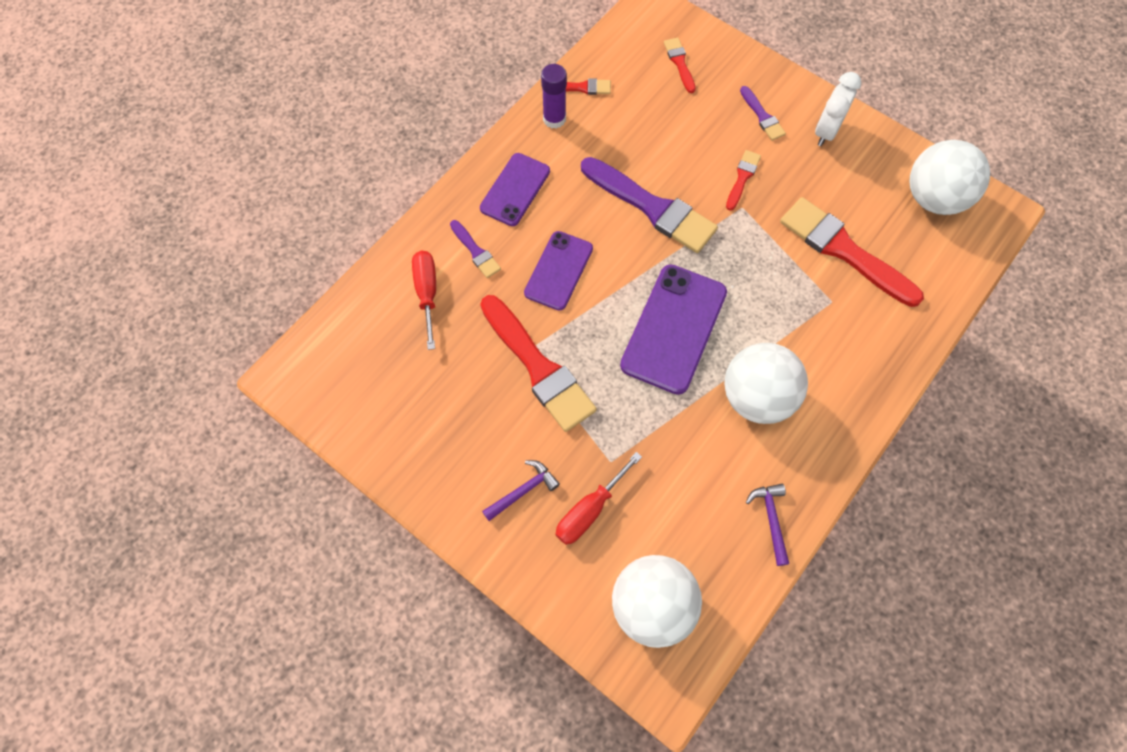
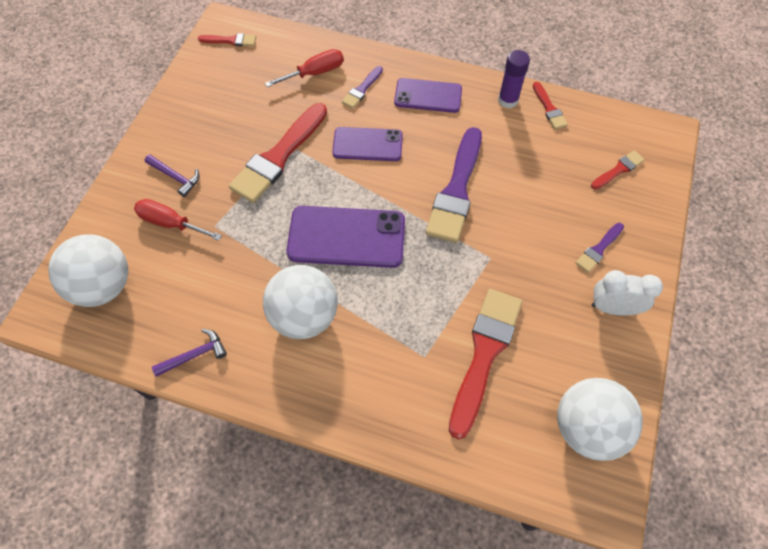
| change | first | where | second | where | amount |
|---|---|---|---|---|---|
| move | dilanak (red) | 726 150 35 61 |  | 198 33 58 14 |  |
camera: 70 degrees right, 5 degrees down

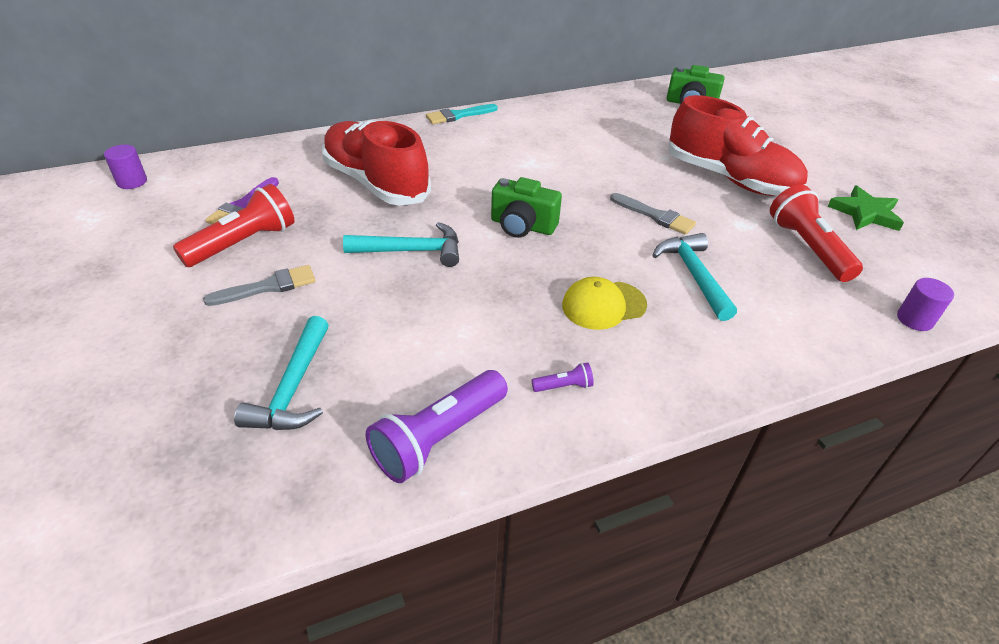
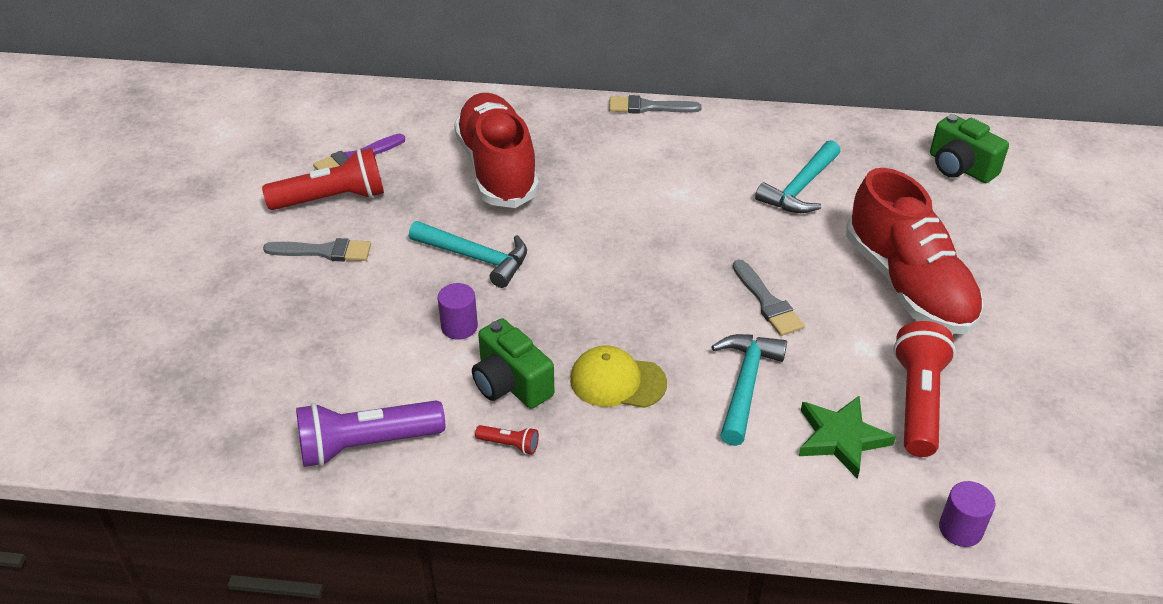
| change | first | where | second | where | amount |
|---|---|---|---|---|---|
| move | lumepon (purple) | 104 145 43 44 |  | 438 283 40 57 |  |
| move | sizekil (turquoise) | 234 316 95 114 |  | 755 140 86 73 |  |
| move | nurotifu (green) | 491 177 71 61 |  | 472 318 82 91 |  |
| move | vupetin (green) | 827 185 77 46 |  | 799 395 97 84 |  |
| recolor | dilanak (turquoise) | 426 104 72 20 | dilanak (grey) | 609 95 93 19 |  |
| recolor | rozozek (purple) | 531 362 63 30 | rozozek (red) | 475 425 64 29 |  |
camera: 30 degrees right, 0 degrees up

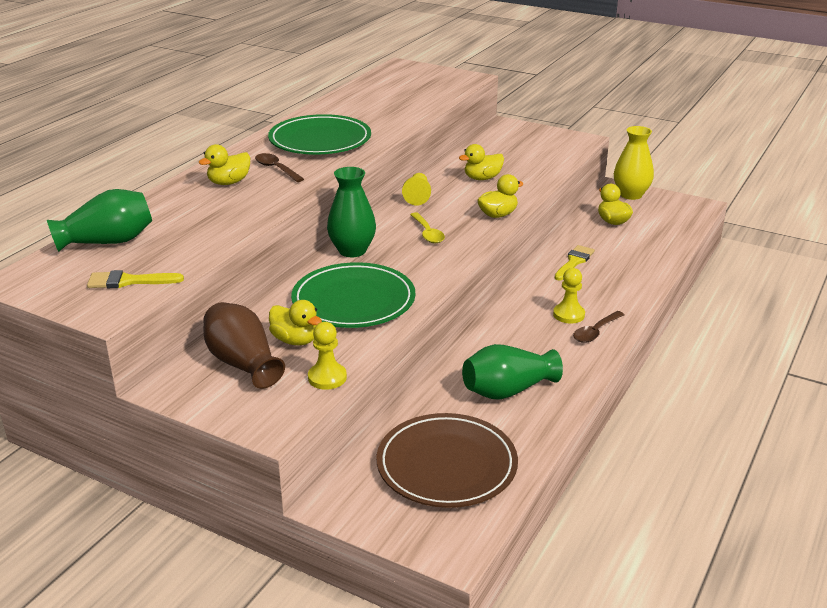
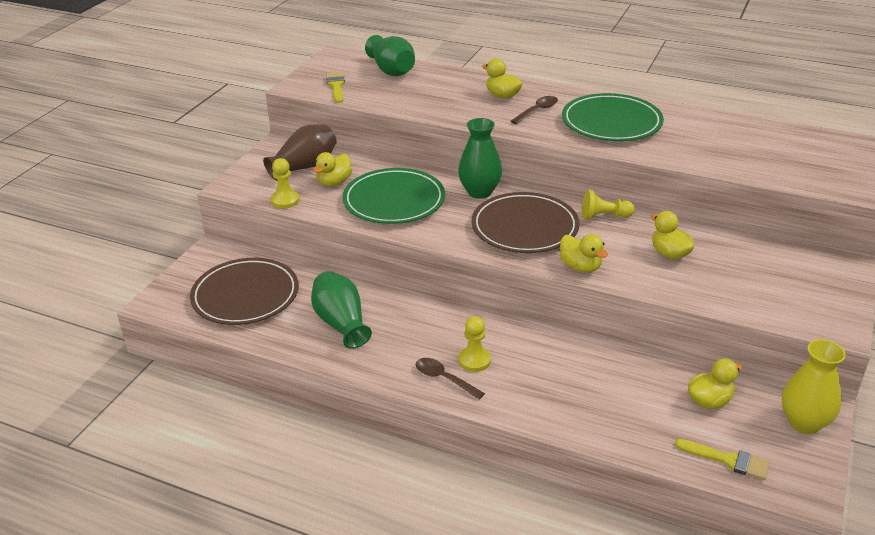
| change | first | where | second | where | amount |
|---|---|---|---|---|---|
| move | dilanak (yellow) | 555 245 40 36 |  | 675 439 95 41 |  |
| replace | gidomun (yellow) | 410 212 35 31 | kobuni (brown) | 471 192 109 61 |  |
camera: 85 degrees right, 5 degrees up

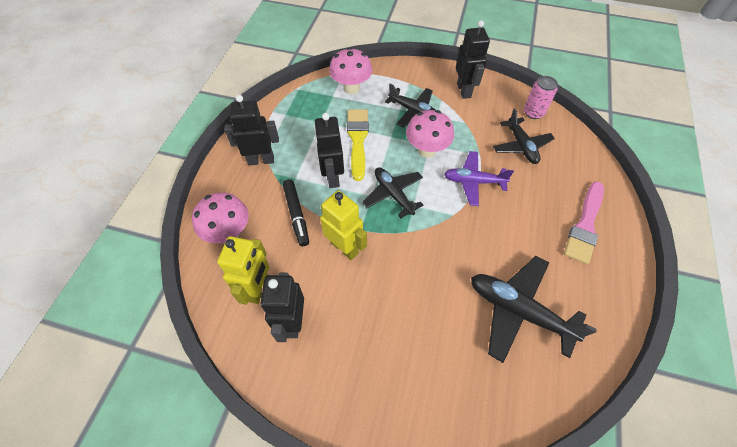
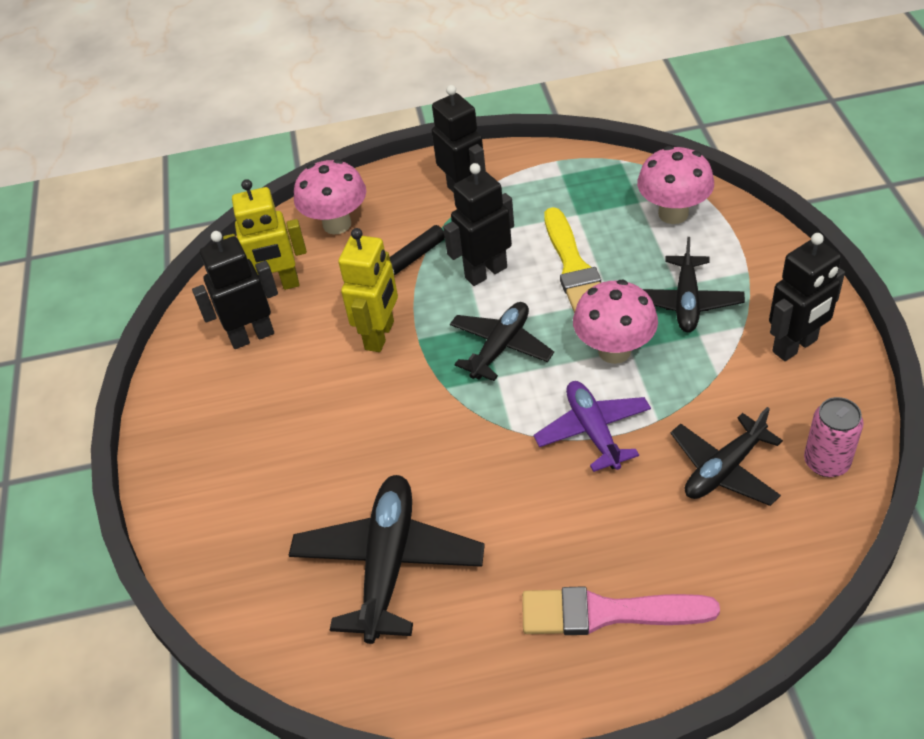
| change | first | where | second | where | amount |
|---|---|---|---|---|---|
| rotate | dilanak (yellow) | 347 109 22 72 |  | 544 207 57 106 | 105 degrees clockwise |
camera: 70 degrees right, 10 degrees down

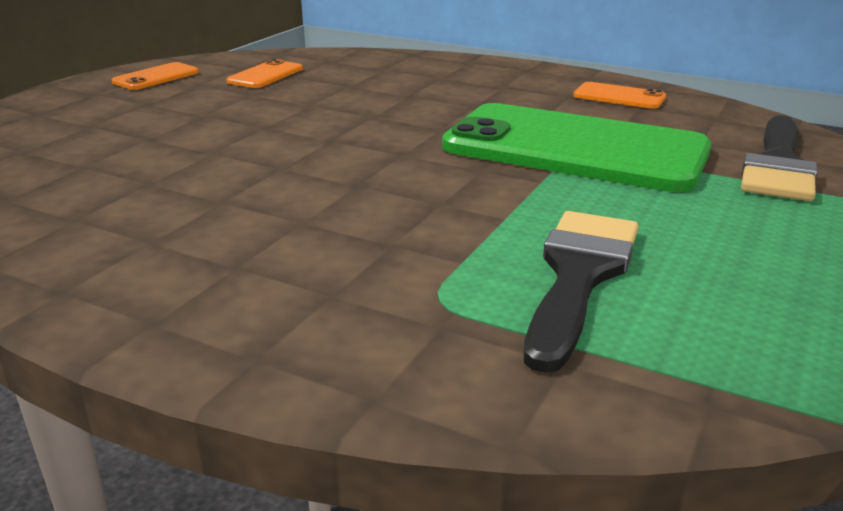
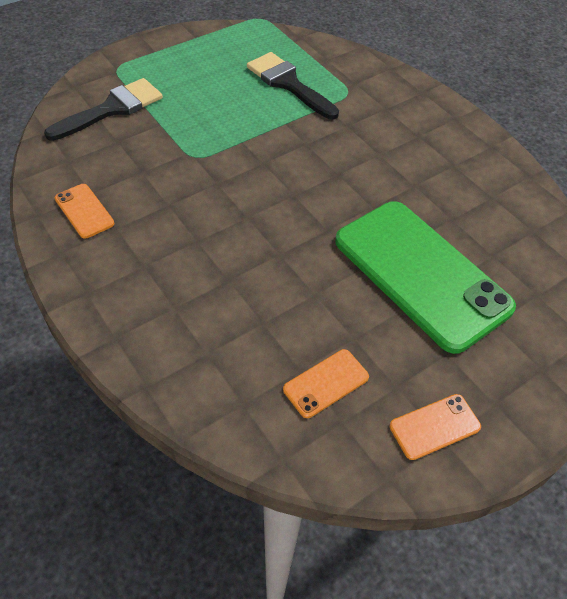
| change | first | where | second | where | amount |
|---|---|---|---|---|---|
| move | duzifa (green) | 442 103 269 89 |  | 335 201 181 153 |  |
| rotate | dilanak (black) | 524 211 114 162 |  | 247 52 92 67 | 90 degrees clockwise |
camera: 155 degrees left, 25 degrees up

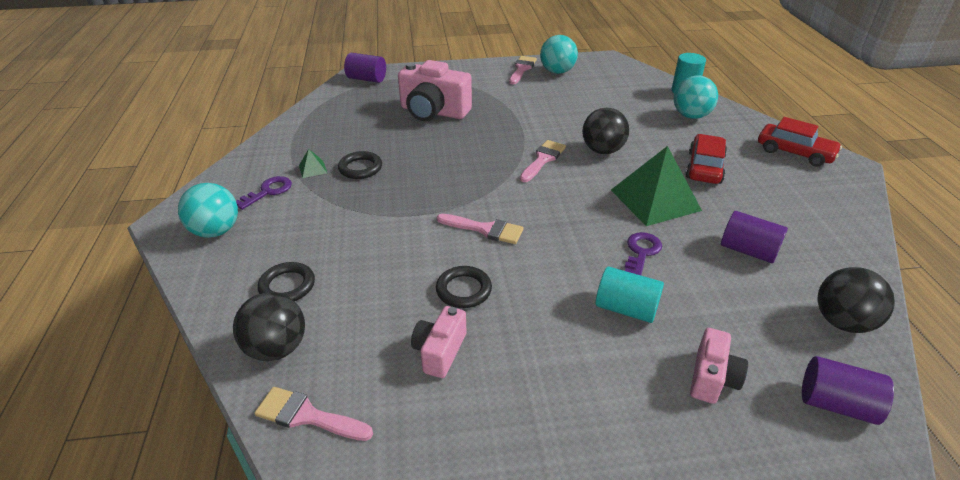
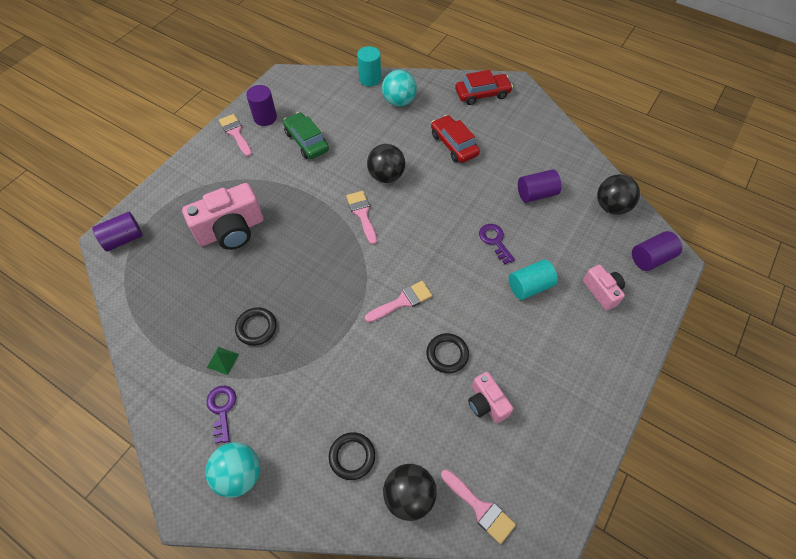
| change | first | where | second | where | amount |
|---|---|---|---|---|---|
| delete | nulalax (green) | 611 146 91 80 |  |  |  |
| insert |  |  | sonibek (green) | 283 112 46 47 |  |
| replace | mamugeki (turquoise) | 540 35 38 39 | lumepon (purple) | 246 85 31 41 |  |
| rotate | dilanak (pink) | 254 387 119 54 |  | 441 469 75 75 | 105 degrees counterclockwise |
camera: 50 degrees left, 20 degrees up

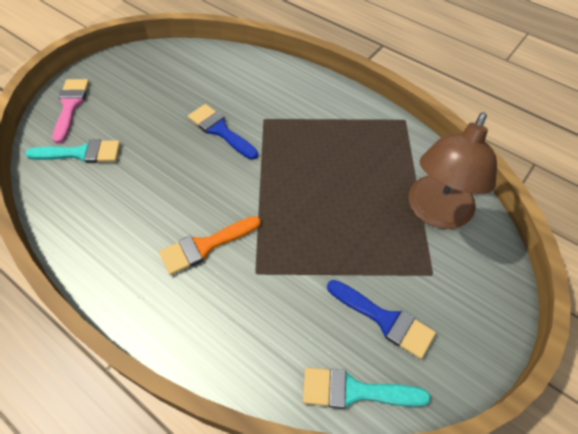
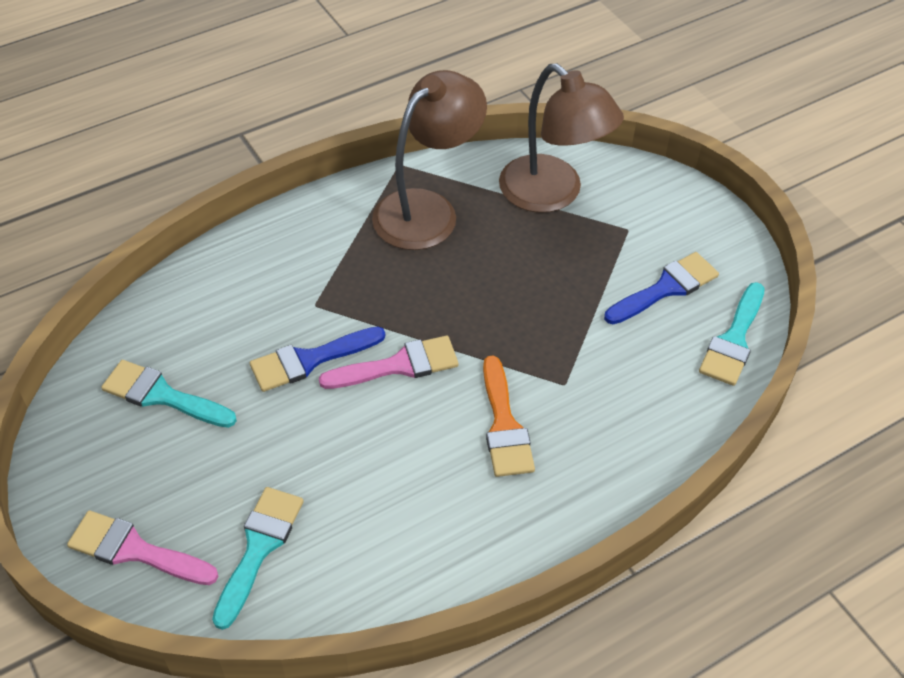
| change | first | where | second | where | amount |
|---|---|---|---|---|---|
| insert |  |  | dilanak (turquoise) | 101 360 136 68 |  |
| insert |  |  | dilanak (pink) | 319 336 140 53 |  |
| insert |  |  | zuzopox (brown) | 372 70 115 180 |  |
camera: 70 degrees left, 5 degrees down

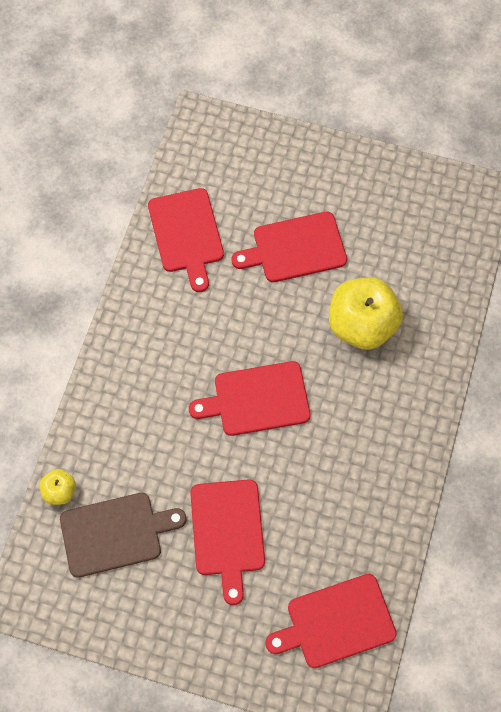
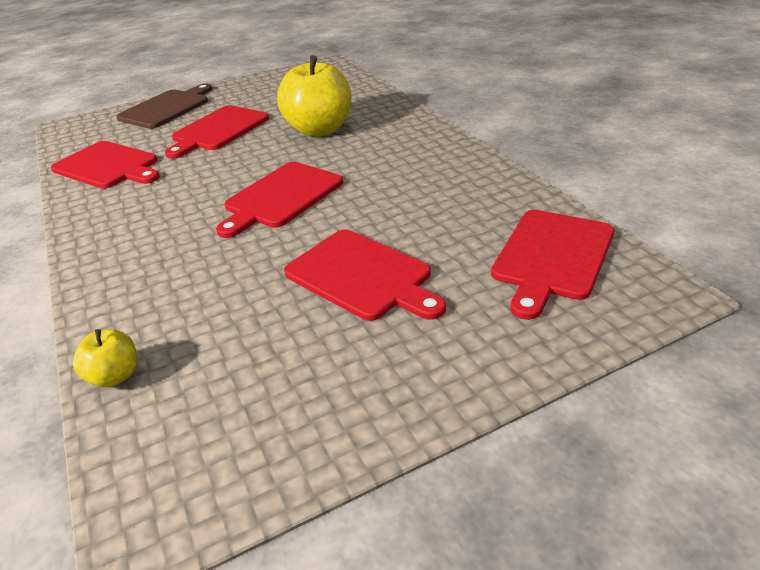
| change | first | where | second | where | amount |
|---|---|---|---|---|---|
| move | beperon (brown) | 60 493 127 85 |  | 116 84 96 45 |  |
camera: 40 degrees left, 30 degrees down

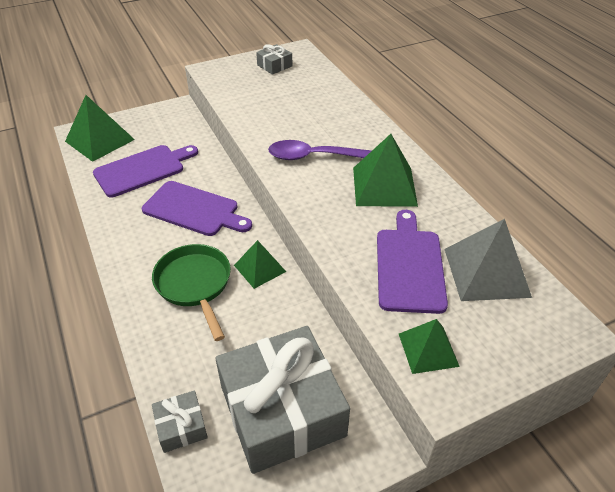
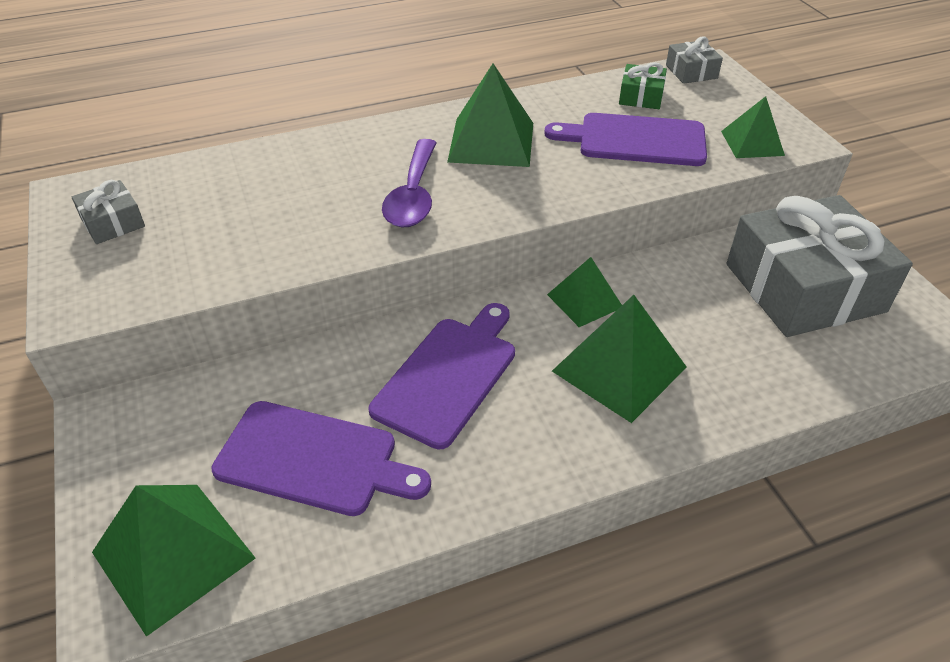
| change | first | where | second | where | amount |
|---|---|---|---|---|---|
| move | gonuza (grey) | 152 390 56 63 |  | 666 37 57 47 |  |
| replace | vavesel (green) | 152 244 79 97 | nulalax (green) | 552 295 135 128 |  |
| replace | nulalax (grey) | 444 219 88 82 | gonuza (green) | 619 62 48 47 |  |
| rotate | beperon (purple) | 93 145 105 52 |  | 211 401 220 115 | 135 degrees clockwise |
camera: 85 degrees left, 0 degrees up

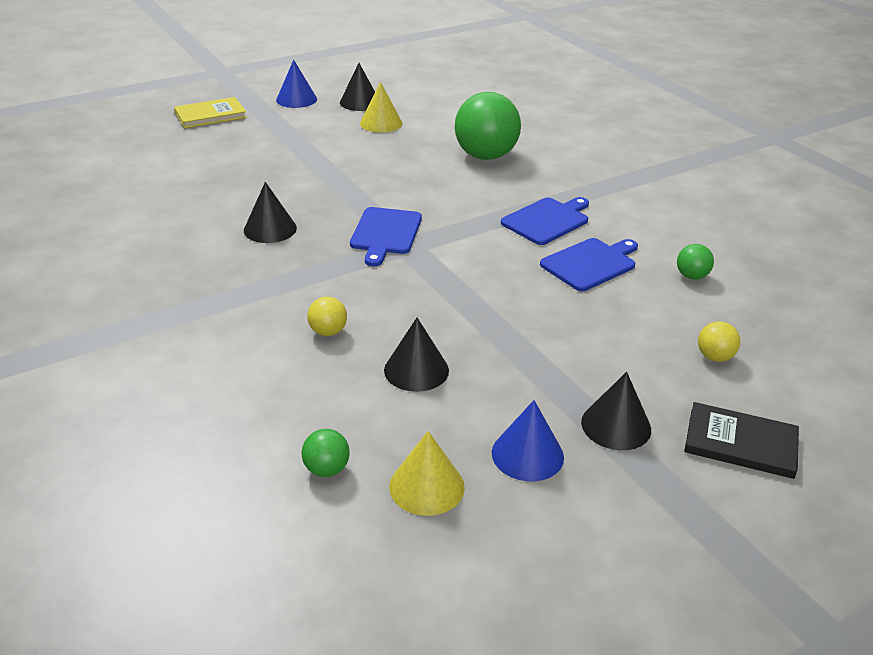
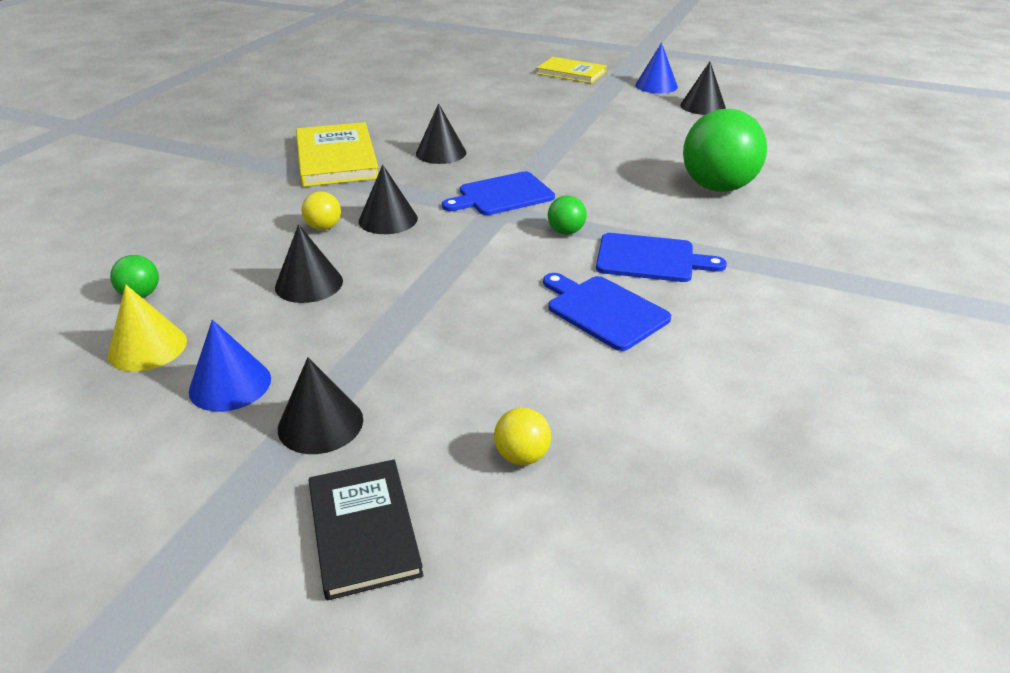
| change | first | where | second | where | amount |
|---|---|---|---|---|---|
| delete | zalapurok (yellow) | 360 82 43 51 |  |  |  |
| insert |  |  | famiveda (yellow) | 296 122 82 65 |  |
| insert |  |  | zalapurok (black) | 359 165 59 69 |  |
| move | mamugeki (green) | 677 244 37 36 |  | 548 195 39 40 |  |
| rotate | beperon (blue) | 540 238 98 53 |  | 543 273 128 78 | 150 degrees counterclockwise |
camera: 55 degrees right, 0 degrees up

